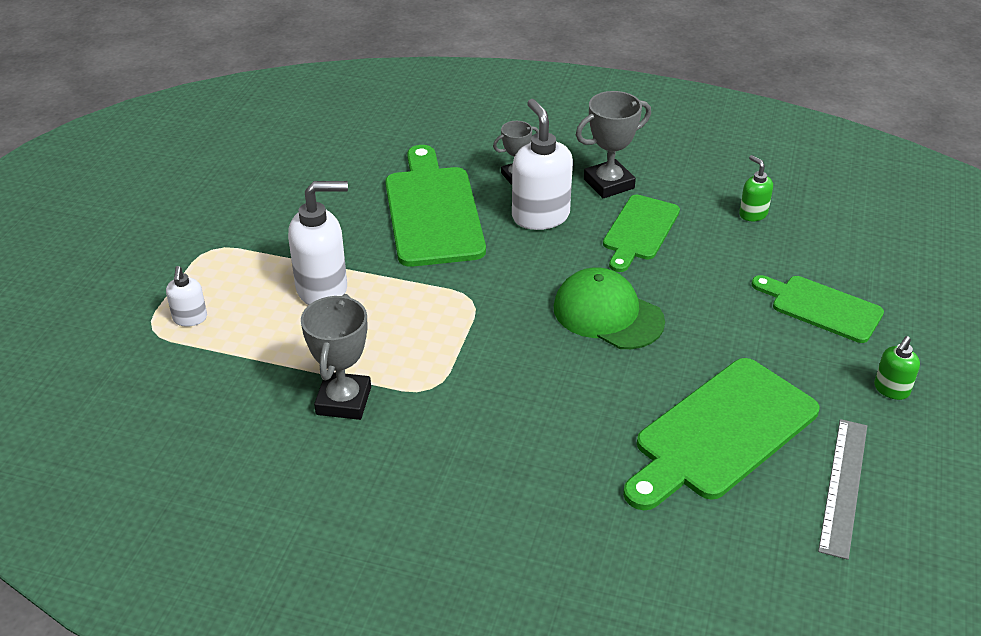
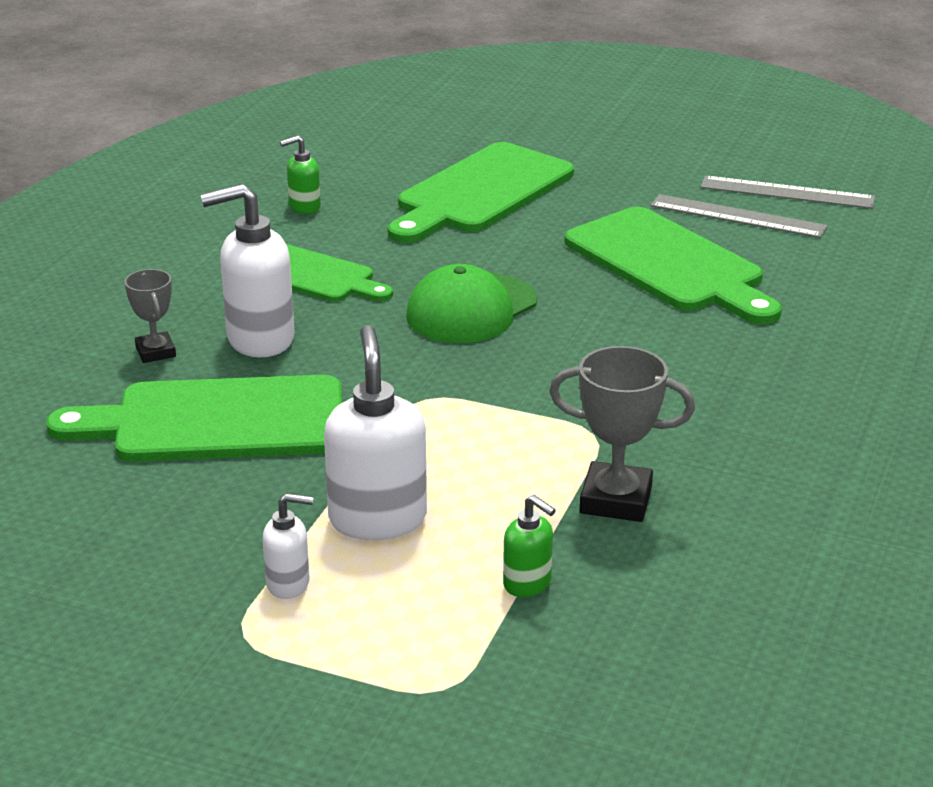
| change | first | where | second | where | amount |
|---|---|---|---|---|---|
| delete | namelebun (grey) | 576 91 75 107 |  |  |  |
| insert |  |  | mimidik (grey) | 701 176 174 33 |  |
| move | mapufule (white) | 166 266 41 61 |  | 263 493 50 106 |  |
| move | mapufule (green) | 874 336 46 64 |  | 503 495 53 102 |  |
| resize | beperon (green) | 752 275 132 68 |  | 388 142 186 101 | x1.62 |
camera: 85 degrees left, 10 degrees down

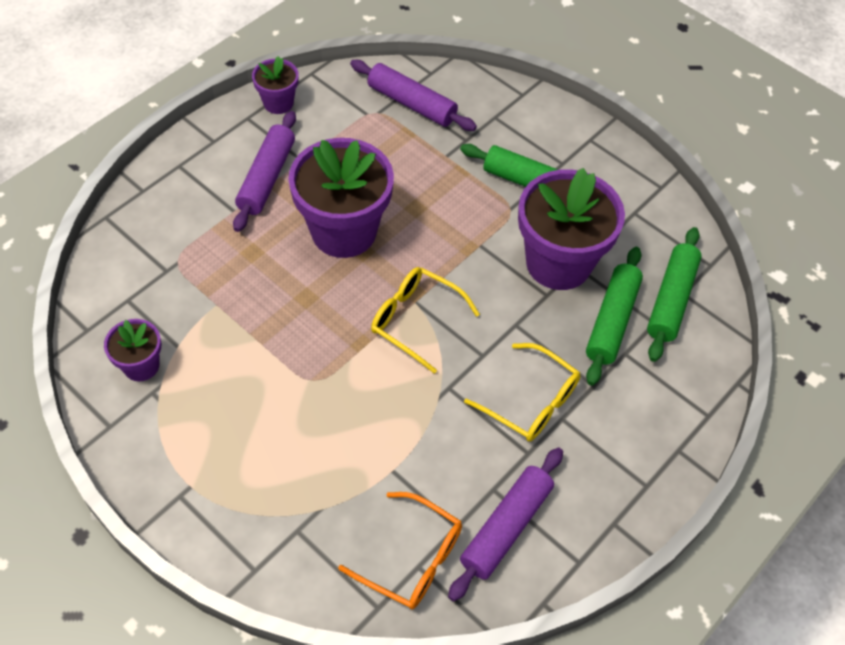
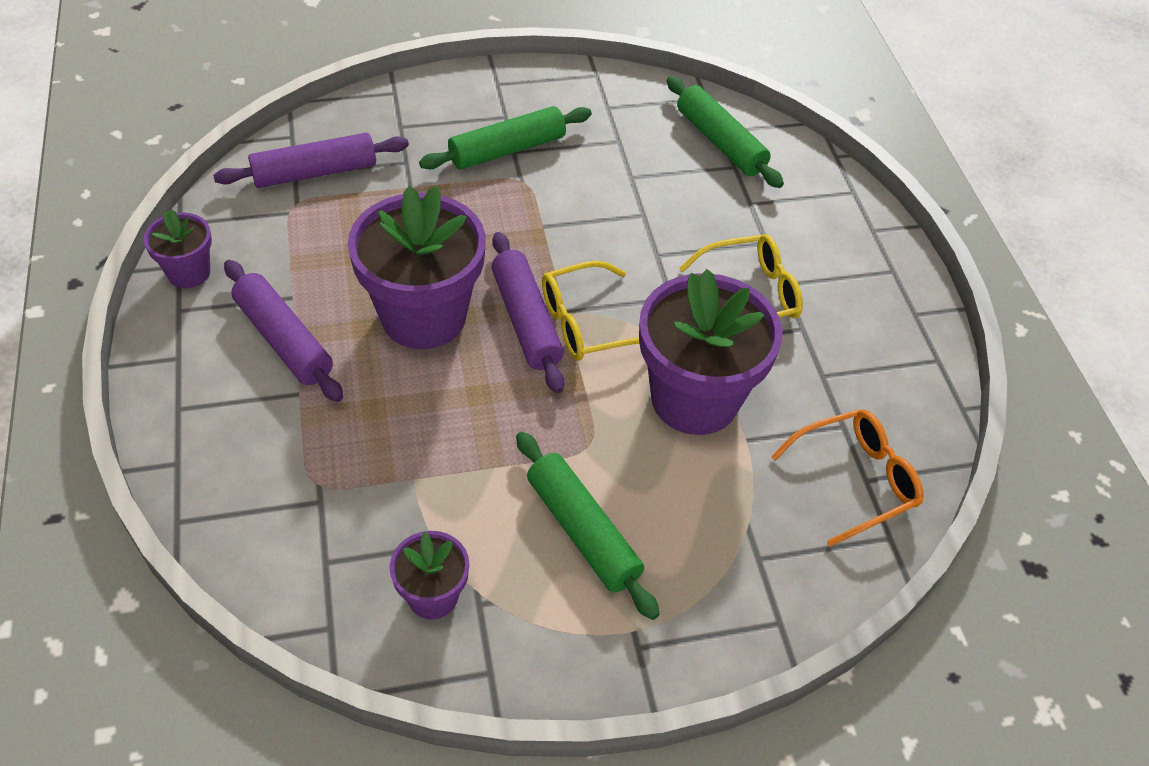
| change | first | where | second | where | amount |
|---|---|---|---|---|---|
| move | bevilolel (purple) | 448 447 115 155 |  | 492 232 72 161 |  |
| move | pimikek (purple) | 518 168 107 122 |  | 639 269 143 166 |  |
| move | bevilolel (green) | 586 247 57 138 |  | 516 432 144 188 |  |
camera: 55 degrees left, 5 degrees down

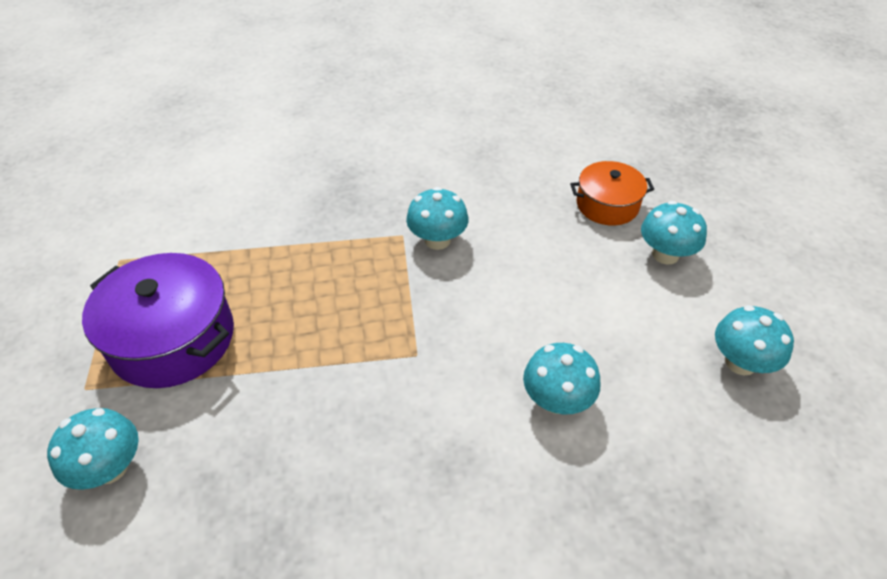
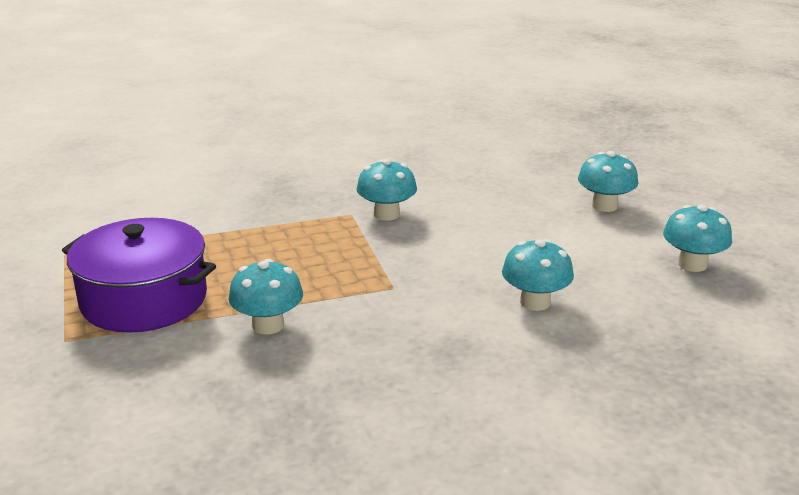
| change | first | where | second | where | amount |
|---|---|---|---|---|---|
| delete | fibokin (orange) | 570 161 84 65 |  |  |  |
| move | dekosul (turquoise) | 47 408 92 82 |  | 229 259 74 76 |  |
camera: 10 degrees left, 20 degrees down

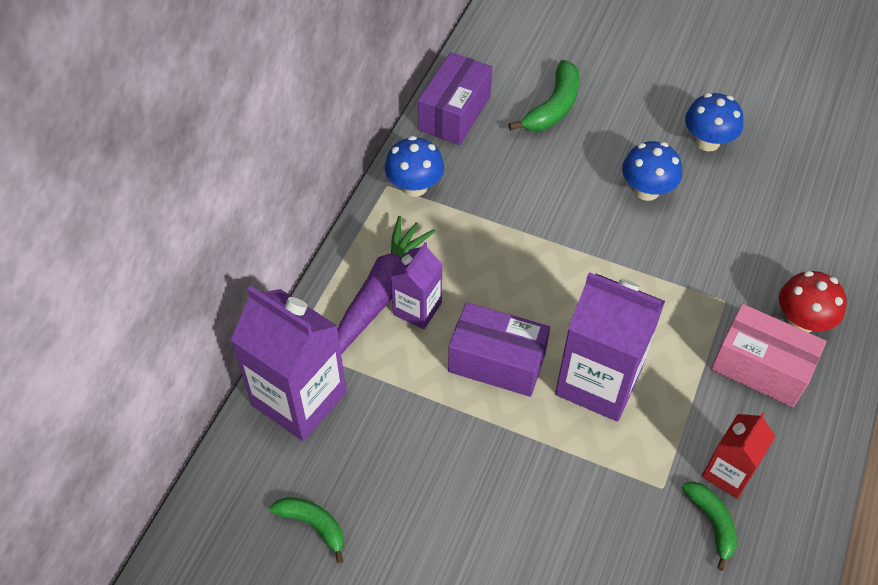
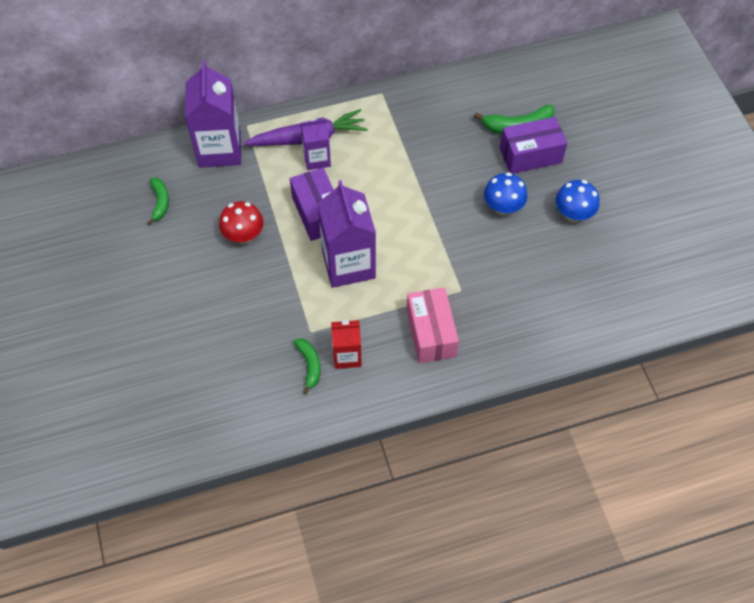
| change | first | where | second | where | amount |
|---|---|---|---|---|---|
| delete | dekosul (blue) | 385 136 59 61 |  |  |  |
| move | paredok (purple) | 418 52 74 93 |  | 499 117 69 57 |  |
| move | dekosul (red) | 779 271 68 62 |  | 219 201 45 43 |  |
| rotate | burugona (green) | 682 482 55 89 |  | 294 338 27 56 | 45 degrees counterclockwise |
camera: 50 degrees right, 5 degrees up

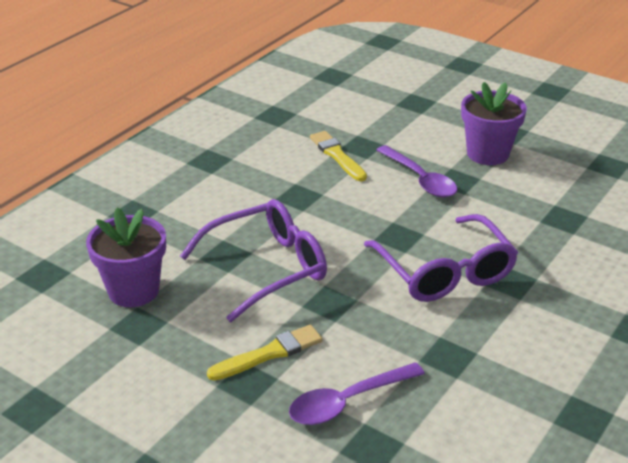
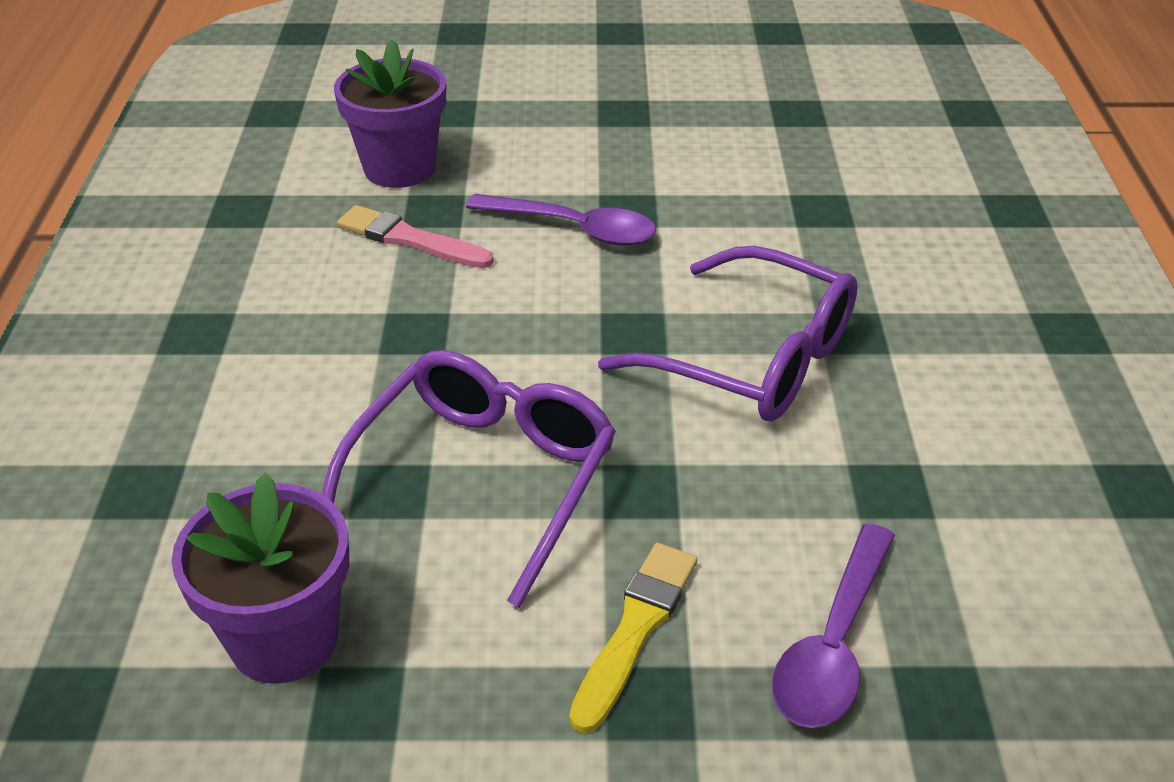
| change | first | where | second | where | amount |
|---|---|---|---|---|---|
| move | pimikek (purple) | 461 82 66 83 |  | 334 39 112 149 |  |
| recolor | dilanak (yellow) | 310 131 57 50 | dilanak (pink) | 337 205 157 63 |  |
camera: 35 degrees left, 5 degrees up

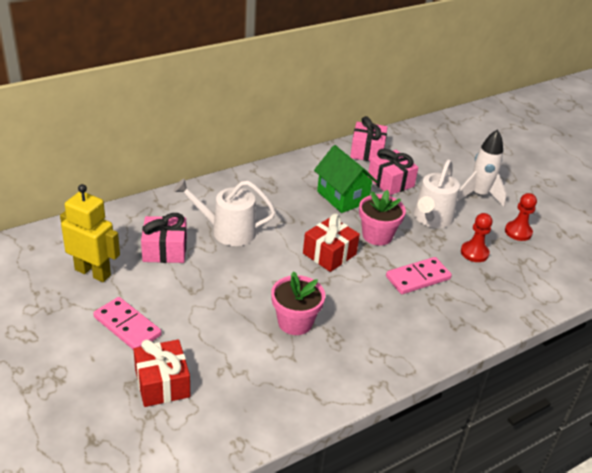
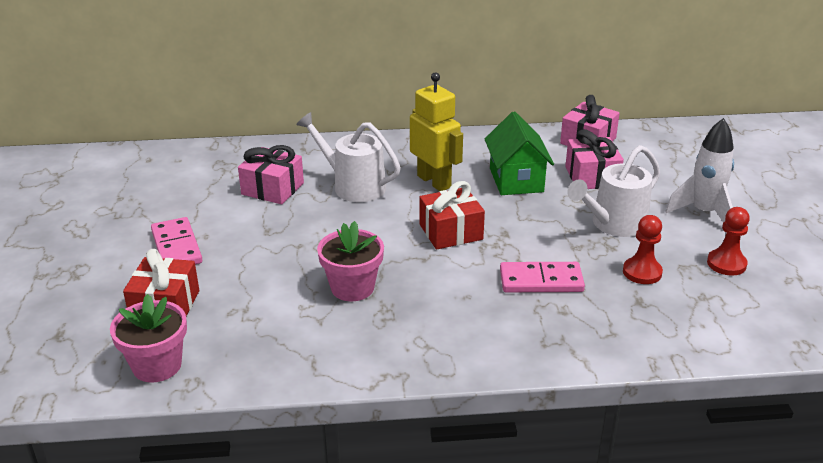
| change | first | where | second | where | amount |
|---|---|---|---|---|---|
| move | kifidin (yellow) | 60 184 60 98 |  | 410 72 53 119 |  |
| move | pimikek (pink) | 359 190 47 56 |  | 110 294 77 89 |  |
camera: 30 degrees right, 5 degrees down

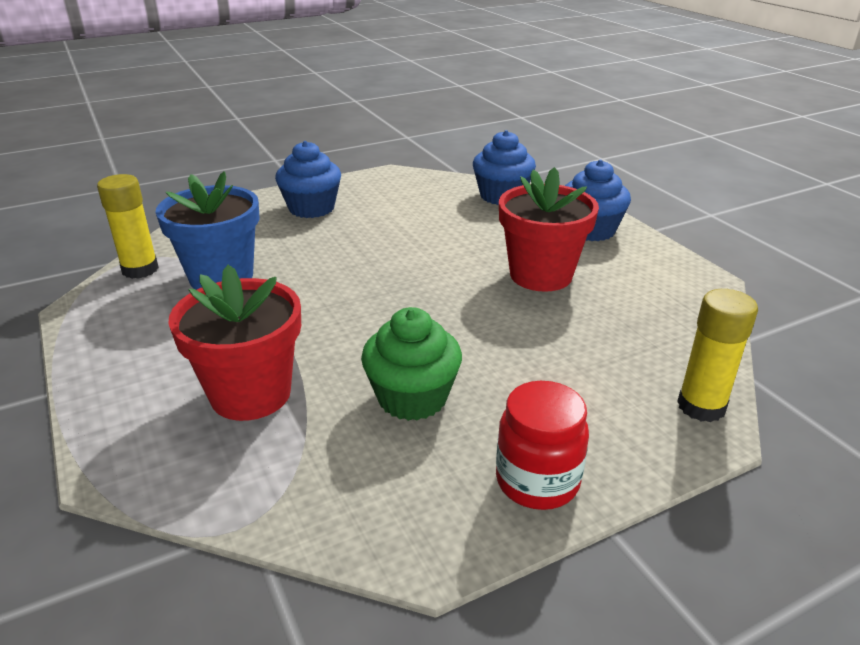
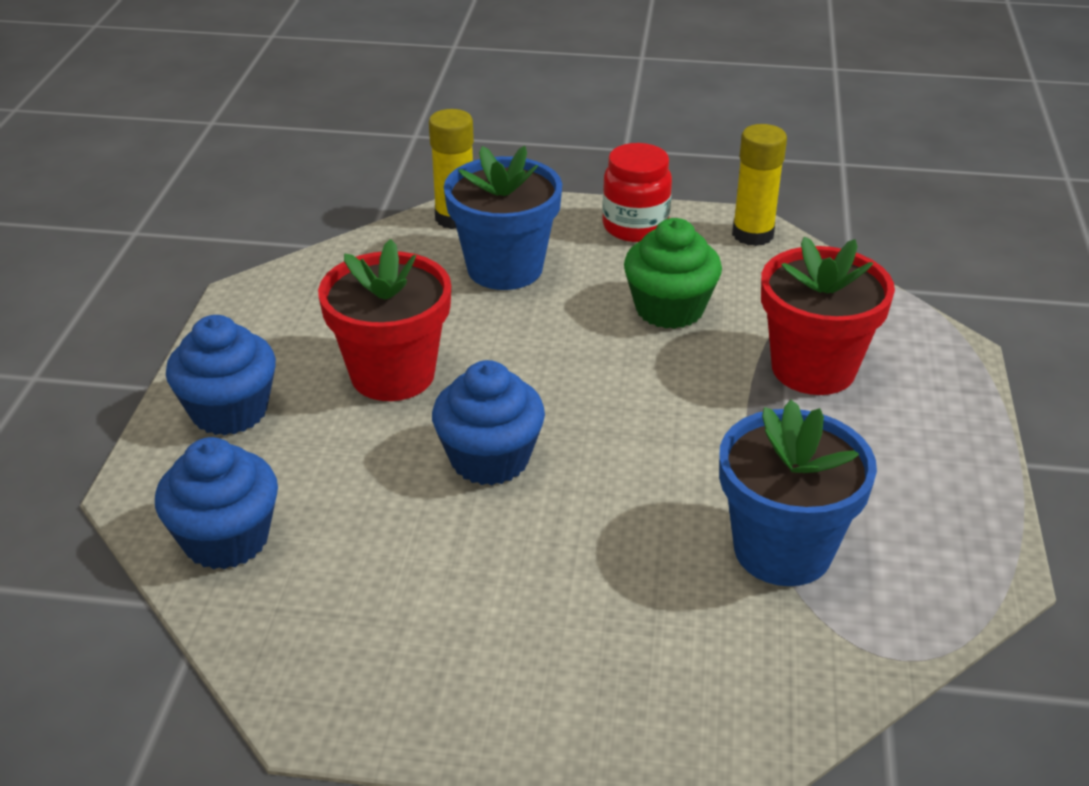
| change | first | where | second | where | amount |
|---|---|---|---|---|---|
| insert |  |  | pimikek (blue) | 444 146 118 144 |  |
| move | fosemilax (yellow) | 97 174 62 105 |  | 732 124 55 122 |  |
| move | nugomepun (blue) | 275 141 66 77 |  | 432 360 113 125 |  |
camera: 145 degrees left, 5 degrees up

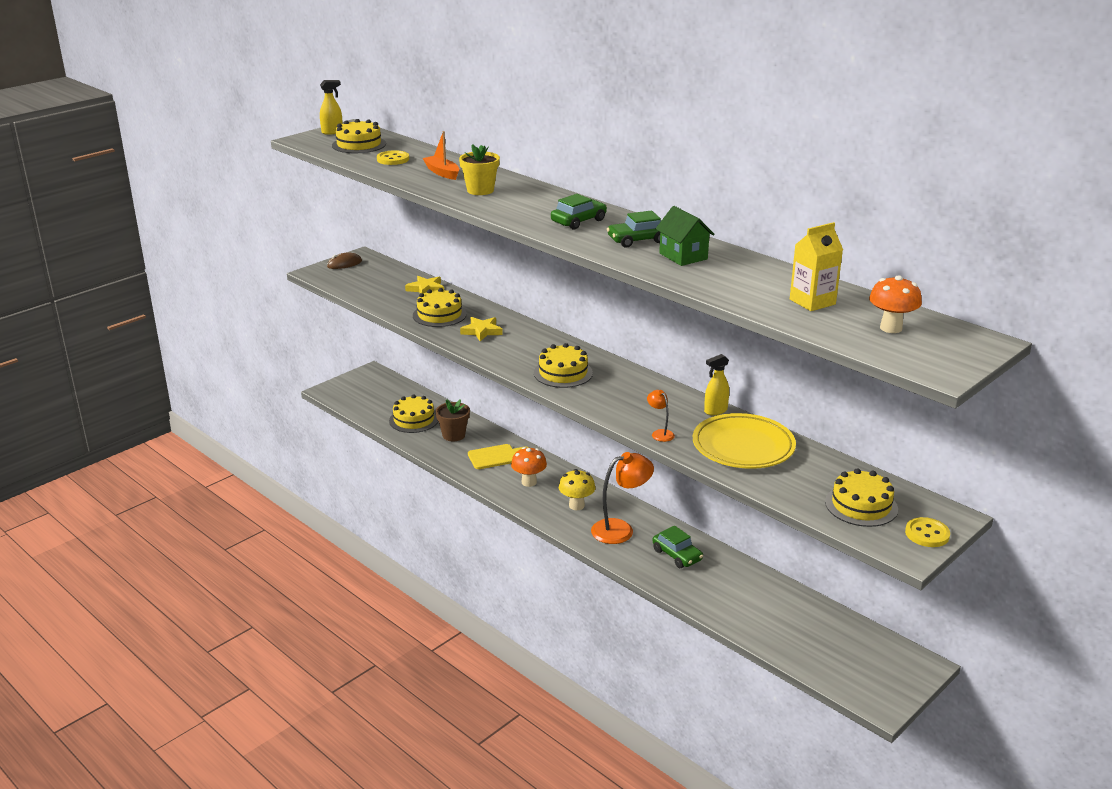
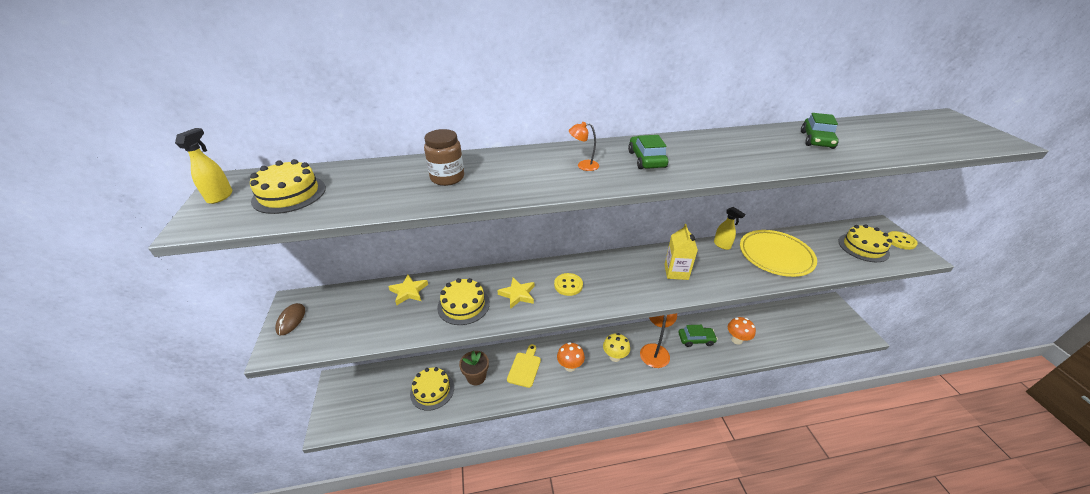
| change | first | where | second | where | amount |
|---|---|---|---|---|---|
| delete | pimikek (yellow) | 459 144 41 51 |  |  |  |
| delete | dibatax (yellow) | 534 343 59 45 |  |  |  |
| delete | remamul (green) | 655 206 60 60 |  |  |  |
| move | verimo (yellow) | 377 150 32 15 |  | 554 273 29 23 |  |
| move | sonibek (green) | 607 211 55 37 |  | 801 113 38 36 |  |
| move | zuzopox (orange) | 647 390 28 52 |  | 569 122 30 49 |  |
| move | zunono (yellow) | 790 222 53 89 |  | 664 224 34 56 |  |
| move | dekosul (orange) | 869 275 53 58 |  | 728 317 28 28 |  |
| replace | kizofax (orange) | 423 131 36 49 | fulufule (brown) | 424 129 40 57 |  |
| rotate | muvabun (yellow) | 704 354 25 61 |  | 714 207 31 43 | 45 degrees counterclockwise |
camera: 55 degrees left, 10 degrees up

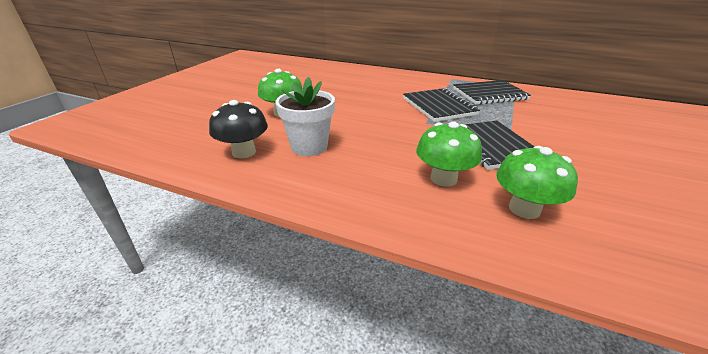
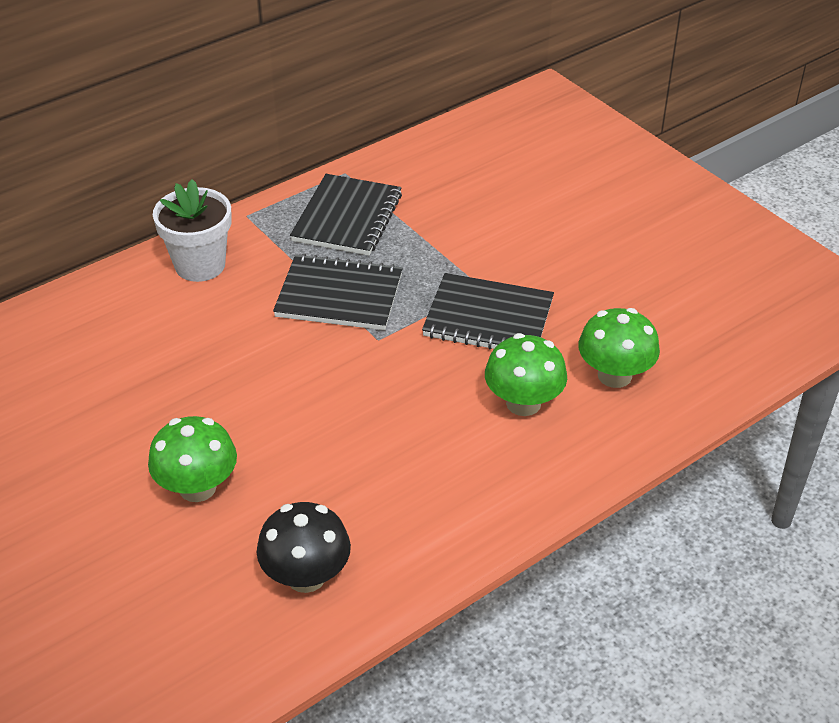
| change | first | where | second | where | amount |
|---|---|---|---|---|---|
| move | pimikek (white) | 275 77 60 79 |  | 153 179 79 103 |  |
camera: 60 degrees left, 10 degrees up

